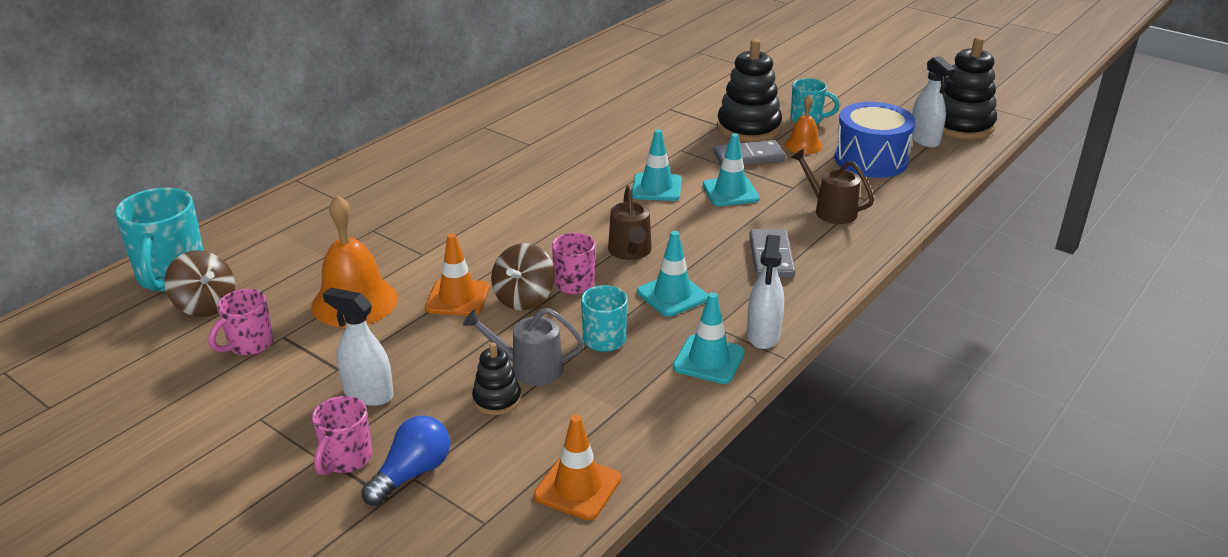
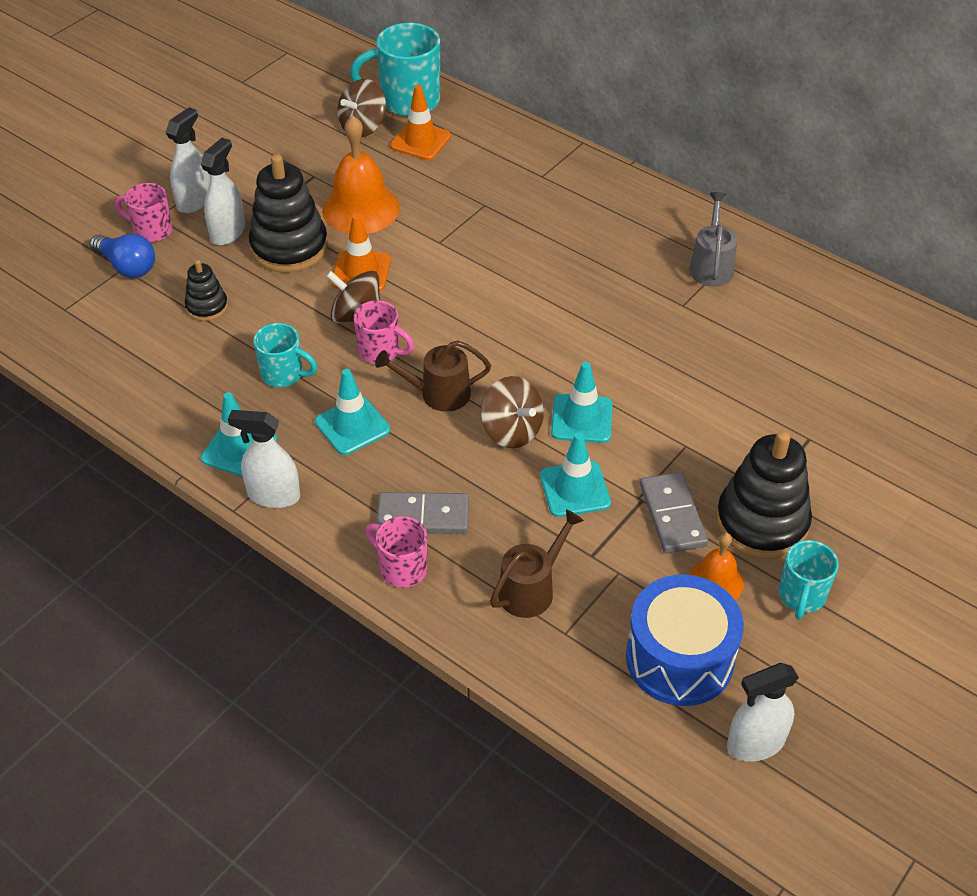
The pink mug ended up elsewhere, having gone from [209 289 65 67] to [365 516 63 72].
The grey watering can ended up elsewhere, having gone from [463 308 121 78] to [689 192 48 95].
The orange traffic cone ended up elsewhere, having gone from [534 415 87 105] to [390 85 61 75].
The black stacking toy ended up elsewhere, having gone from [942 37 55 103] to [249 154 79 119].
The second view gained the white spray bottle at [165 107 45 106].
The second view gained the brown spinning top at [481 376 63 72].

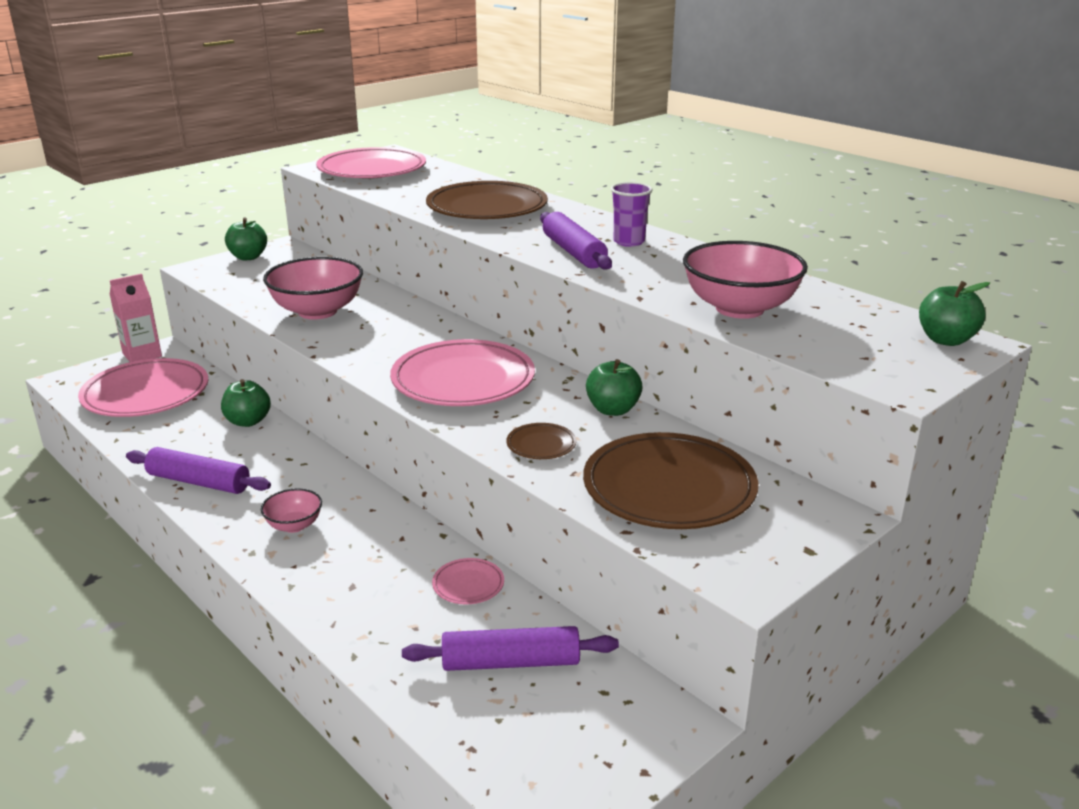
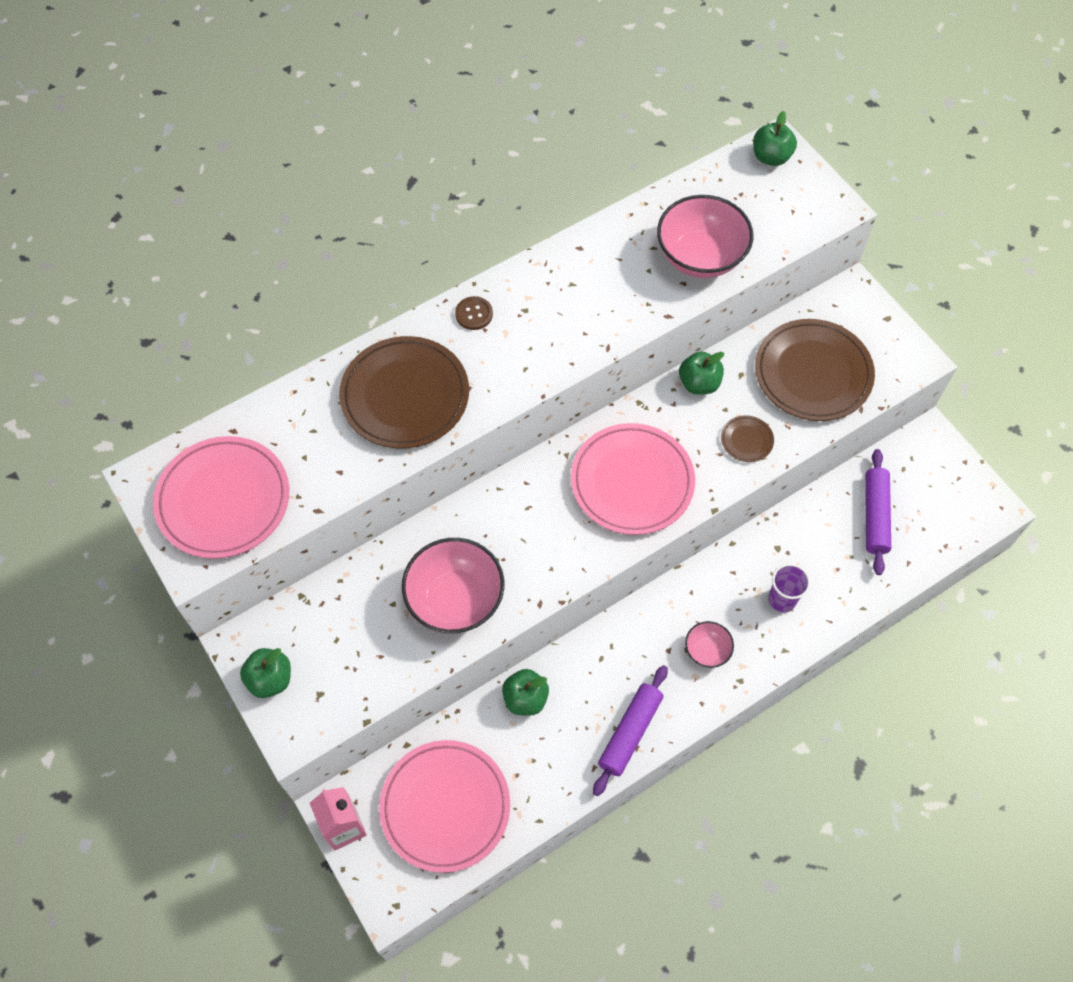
The second view lost the pink plate at [432 558 72 46].
The second view lost the purple rolling pin at [540 212 72 58].
The purple cup ended up elsewhere, having gone from [611 182 41 65] to [768 563 42 49].
The second view gained the brown button at [455 296 38 34].

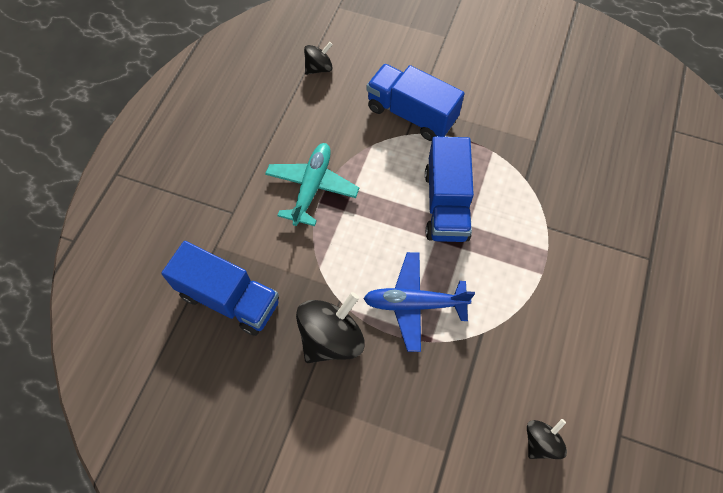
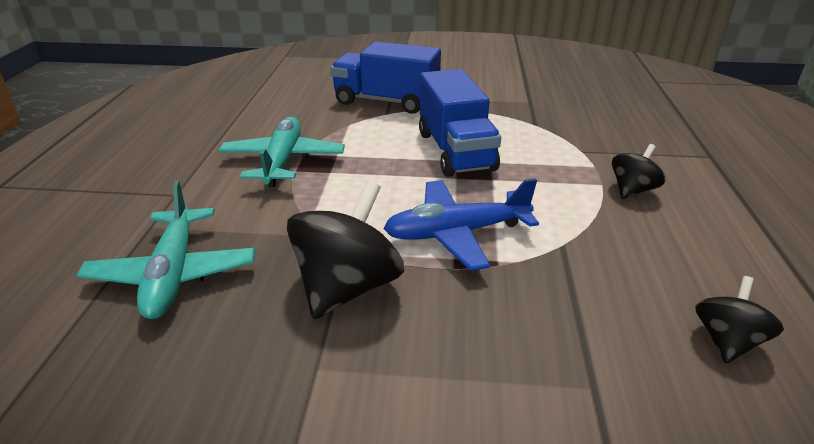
Where the blue truck stood at [161 241 118 95], the turquoise plane came to stand at [77 181 178 138].
The black spinning top ended up elsewhere, having gone from [304 42 29 33] to [612 144 53 55].

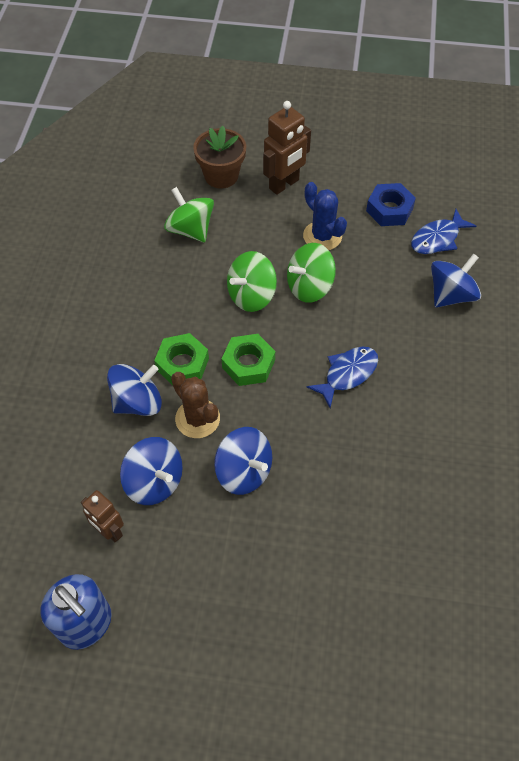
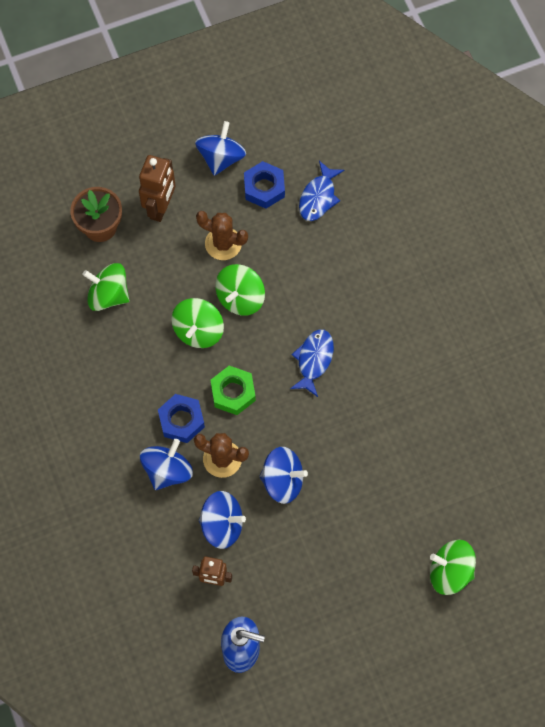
What was the green nut at [154 333 55 52] turned into the blue nut at [158 394 47 49].
What was the blue cactus at [303 182 44 68] turned into the brown cactus at [196 211 52 49].
The blue spinning top ended up elsewhere, having gone from [431 253 50 54] to [195 121 51 55].
The second view gained the green spinning top at [430 540 46 55].

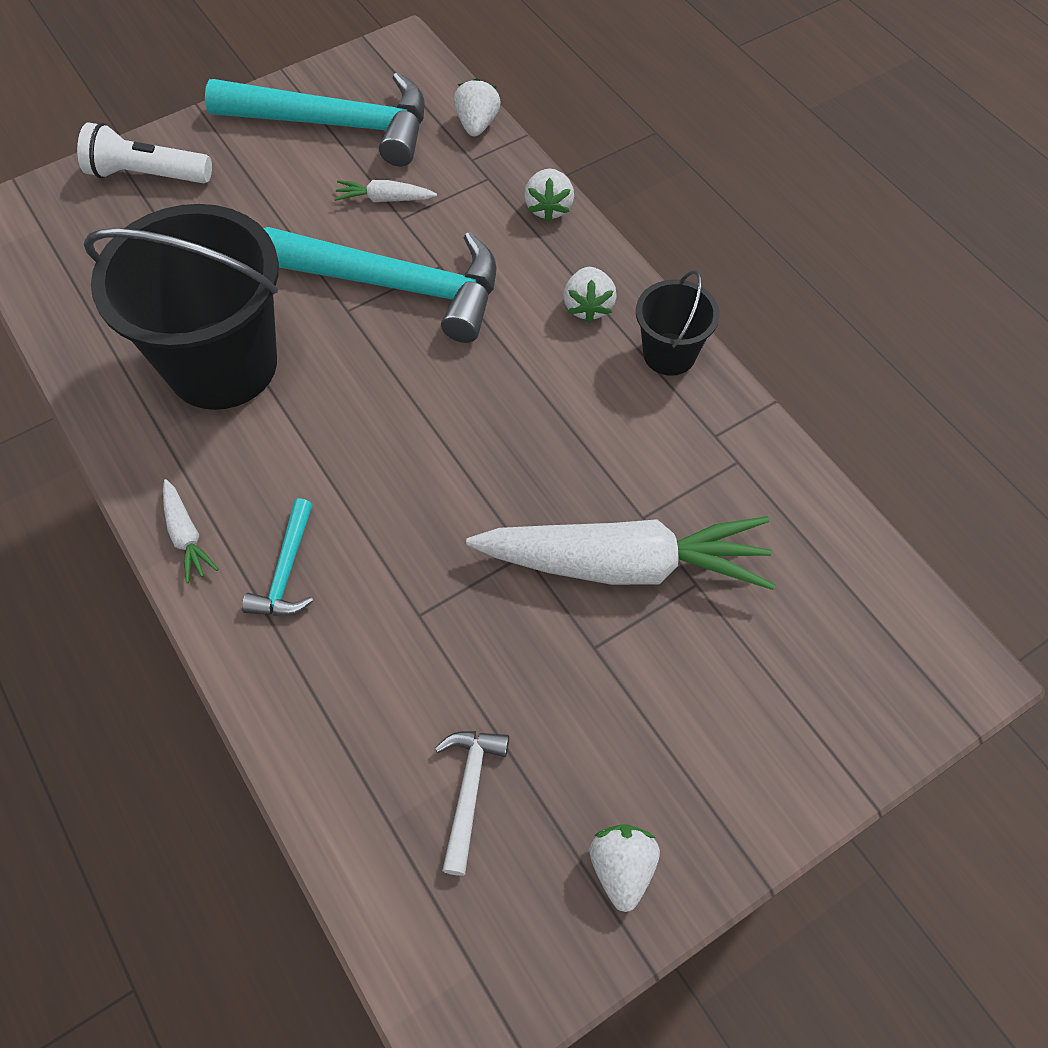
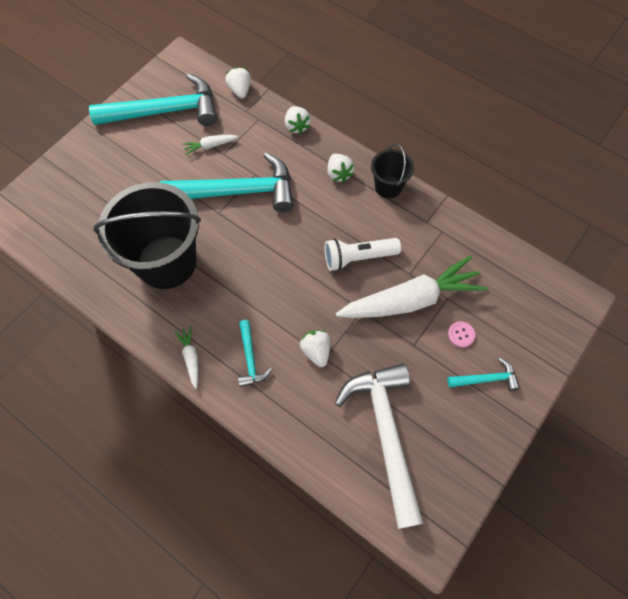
The white flashlight ended up elsewhere, having gone from [77 122 135 61] to [325 238 76 33].
The white carrot at [163 479 56 104] ended up facing another way, 150 degrees counterclockwise from before.
The size of the white hammer at [435 731 74 145] changed by a factor of 2.18.
The white strawberry ended up elsewhere, having gone from [590 824 70 88] to [300 330 31 37].
The second view gained the turquoise hammer at [447 357 72 34].
The second view gained the pink button at [448 322 27 25].

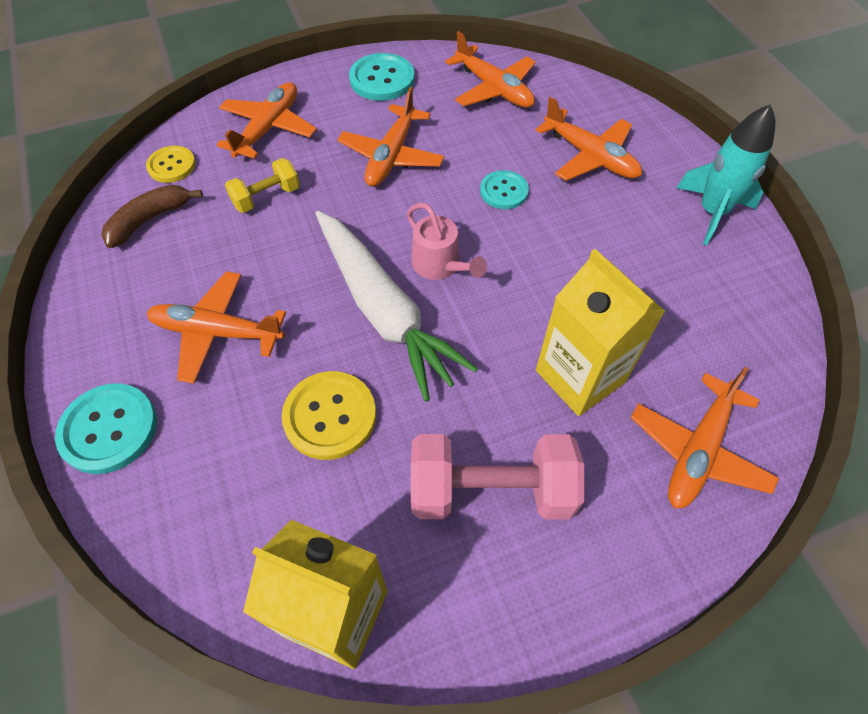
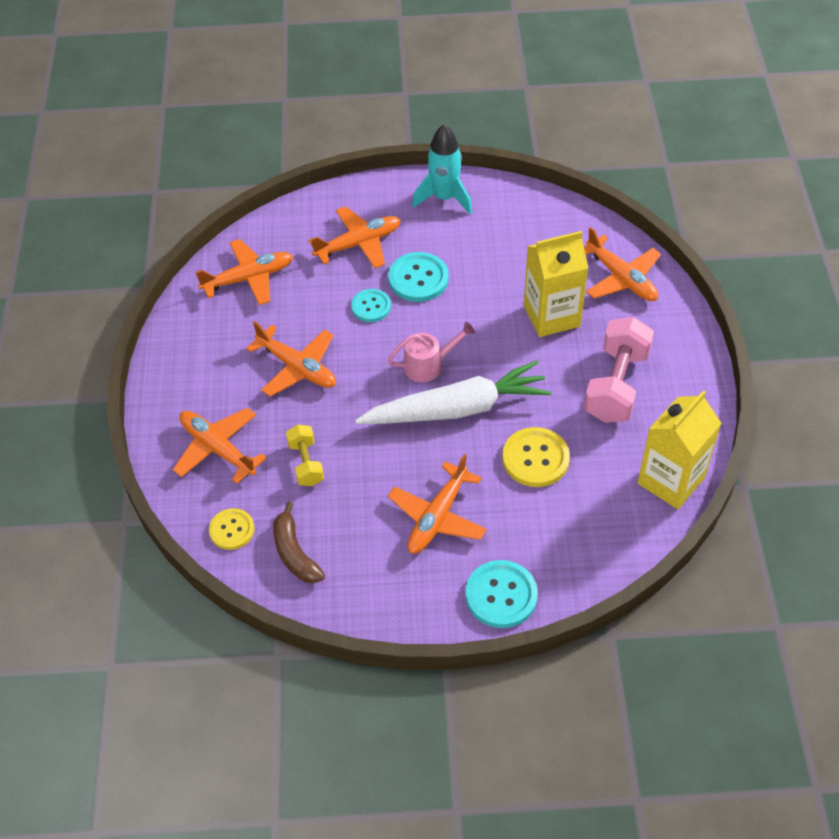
The turquoise button ended up elsewhere, having gone from [349 53 66 48] to [388 252 61 50].

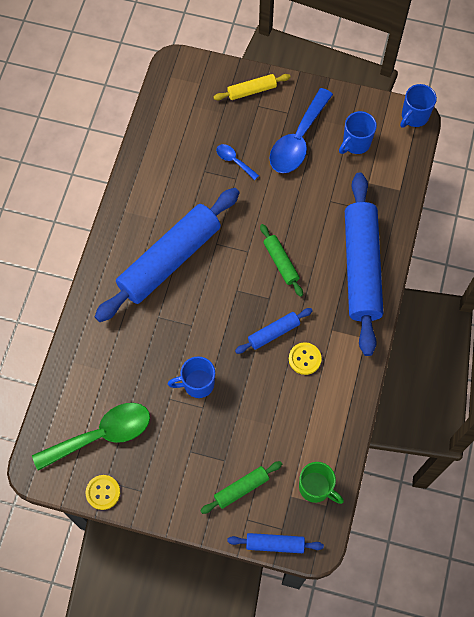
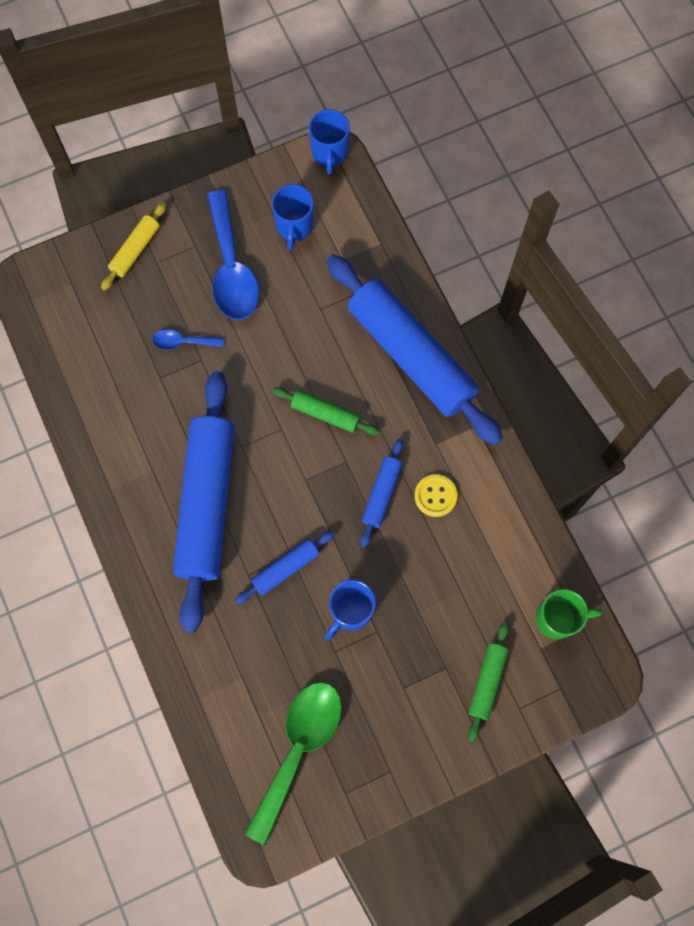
The second view lost the yellow button at [86 475 34 35].
The blue rolling pin ended up elsewhere, having gone from [227 533 97 20] to [235 531 100 73].

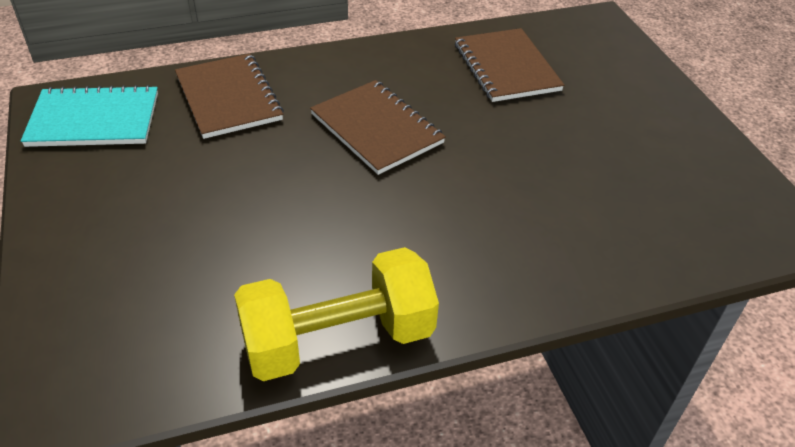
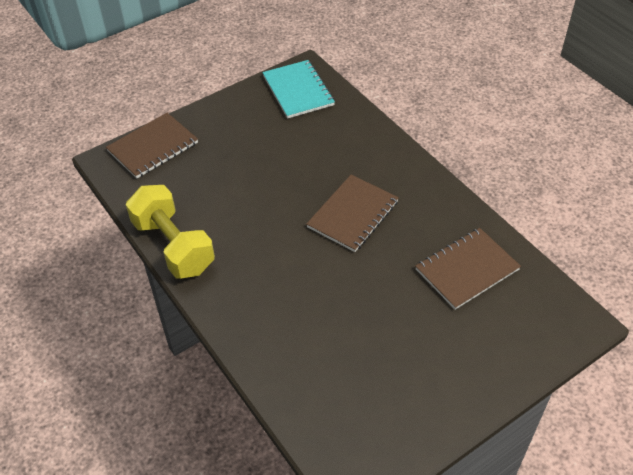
The brown notebook ended up elsewhere, having gone from [175 54 109 85] to [106 113 92 65].

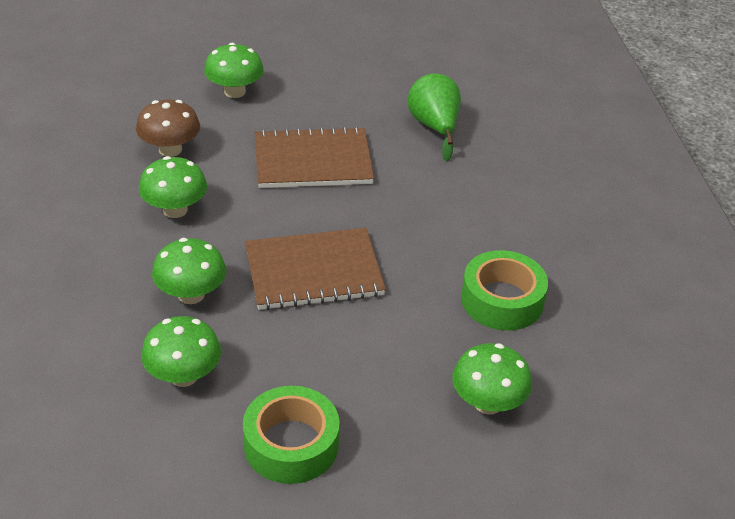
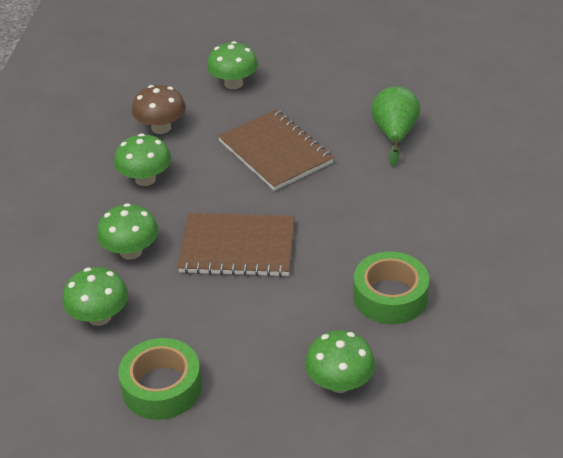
The brown notebook at [255 127 119 61] ended up facing another way, 45 degrees clockwise from before.

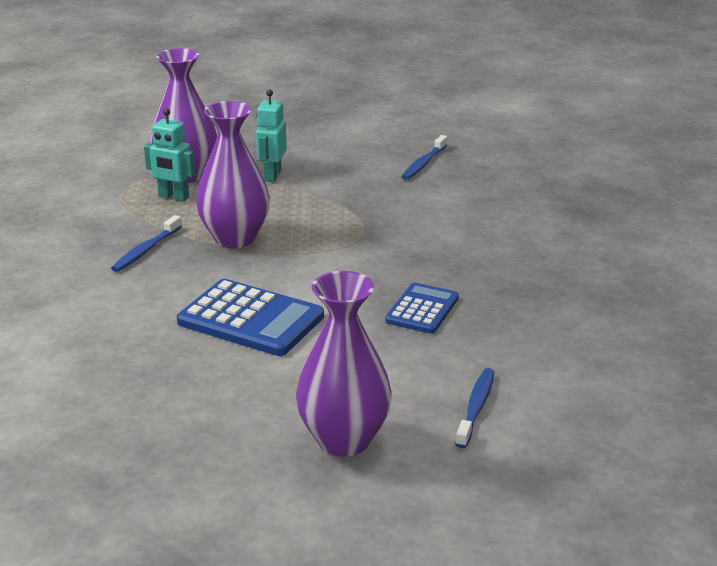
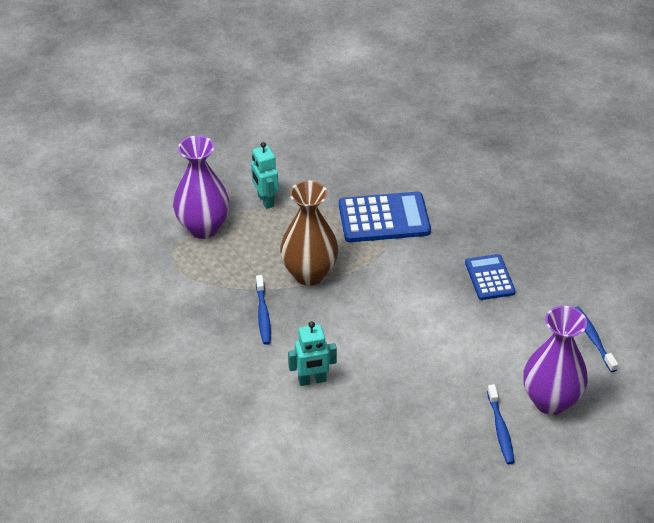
The turquoise robot ended up elsewhere, having gone from [144 108 51 94] to [288 321 49 65].
The blue calculator ended up elsewhere, having gone from [177 279 147 77] to [339 192 92 50].
What was the purple vase at [196 101 74 147] turned into the brown vase at [280 181 59 105].
The blue toothbrush ended up elsewhere, having gone from [401 135 46 45] to [487 384 28 80].

